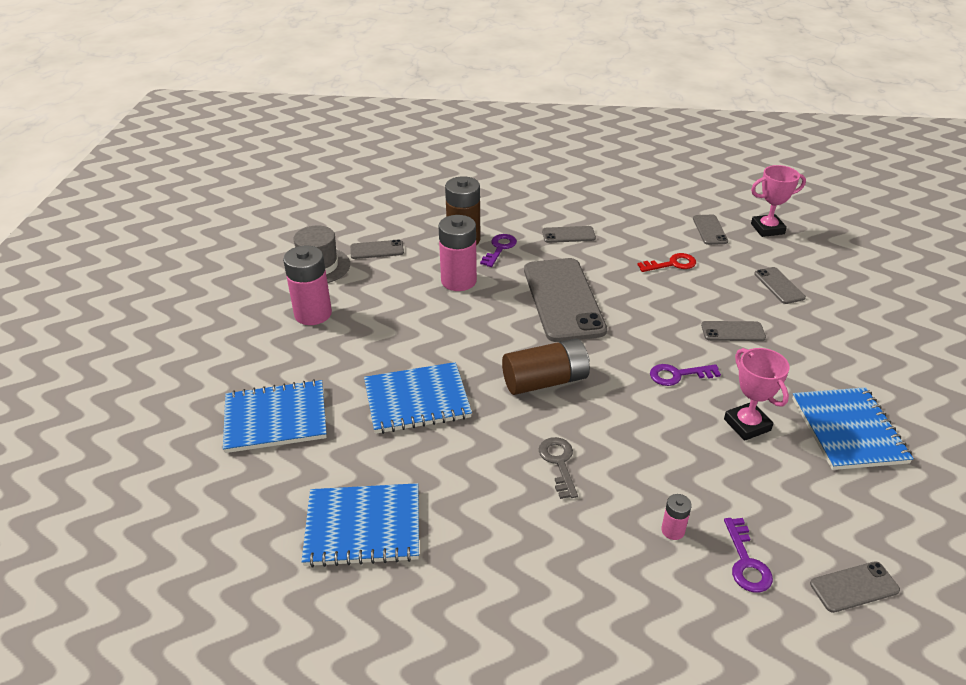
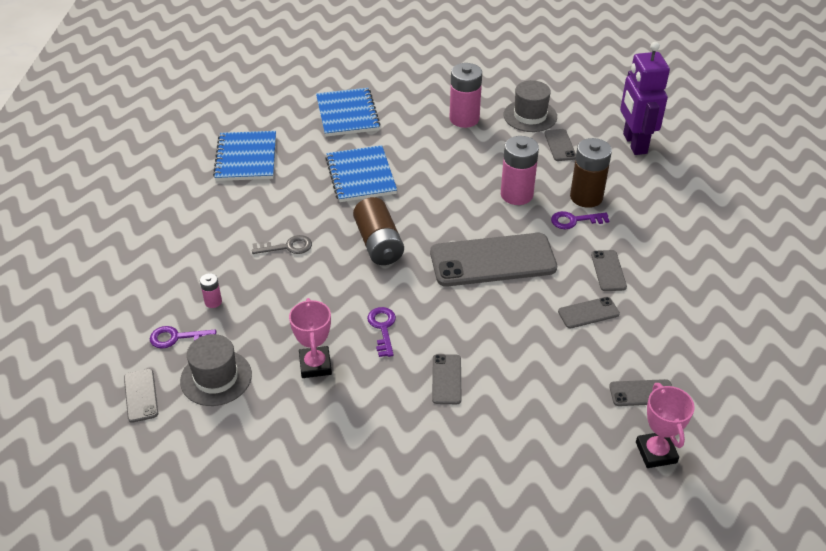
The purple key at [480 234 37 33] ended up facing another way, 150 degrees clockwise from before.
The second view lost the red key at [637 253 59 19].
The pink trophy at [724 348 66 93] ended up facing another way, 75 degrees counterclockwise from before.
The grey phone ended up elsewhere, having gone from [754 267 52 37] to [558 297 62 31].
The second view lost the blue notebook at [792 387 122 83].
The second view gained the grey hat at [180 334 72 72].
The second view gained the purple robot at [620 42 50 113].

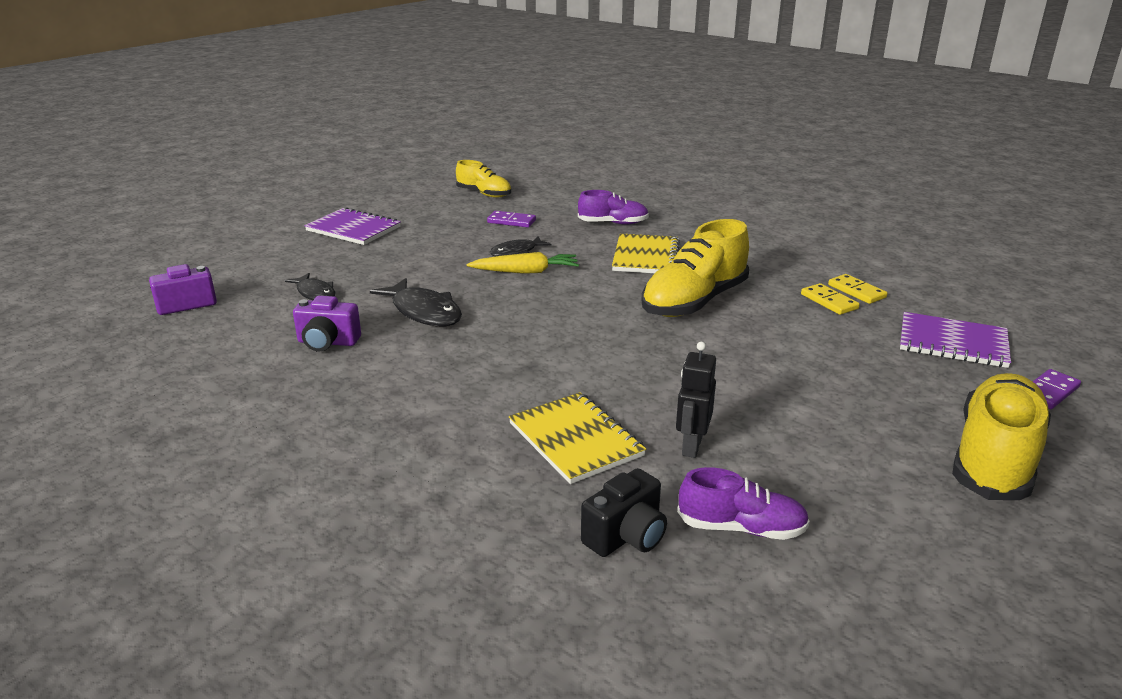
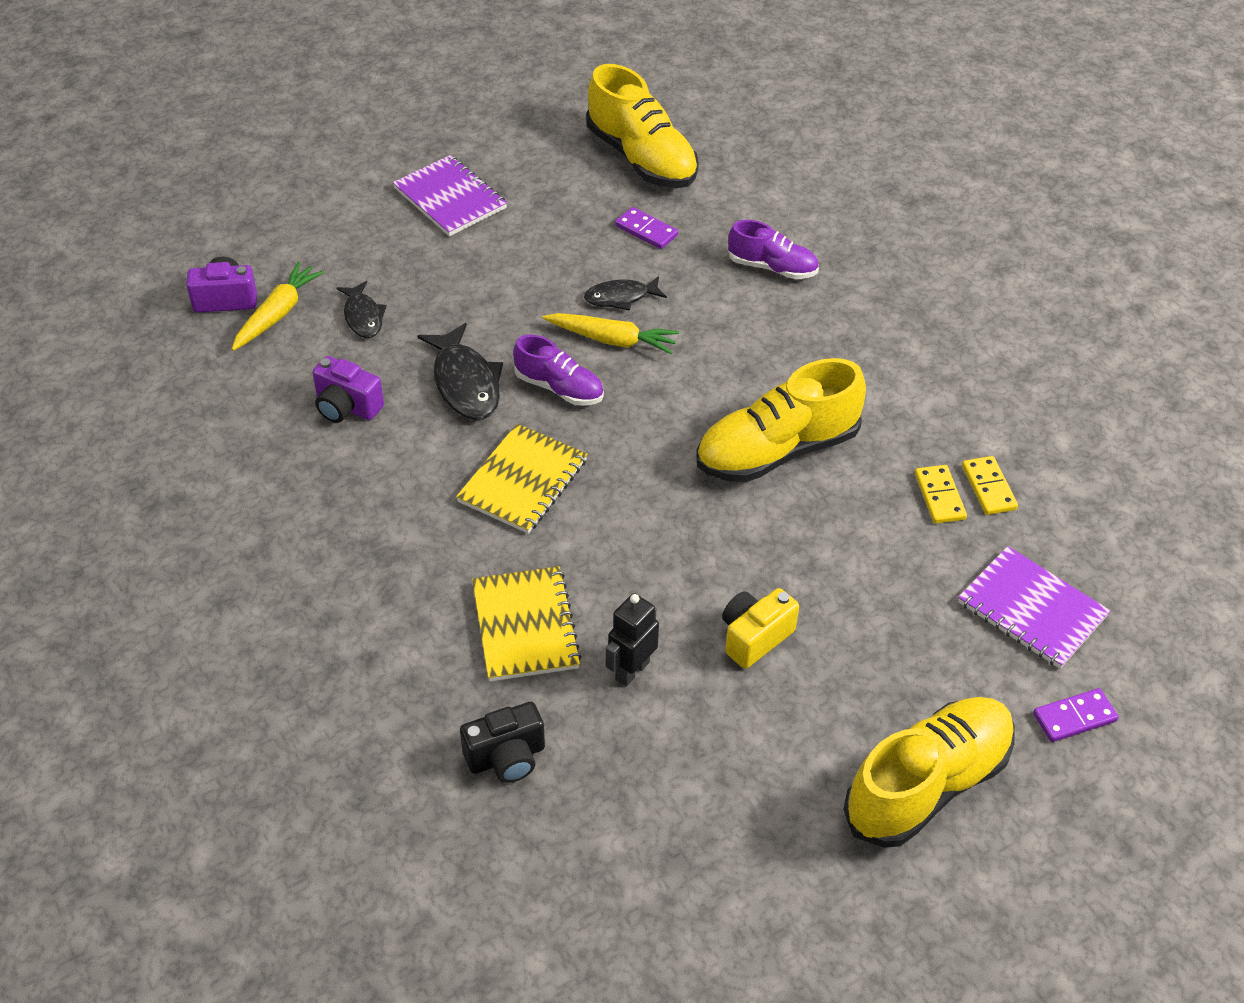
The size of the yellow shoe at [456 160 55 37] changed by a factor of 1.74.
The yellow notebook ended up elsewhere, having gone from [612 233 68 40] to [456 423 132 111].
The purple shoe ended up elsewhere, having gone from [677 467 133 73] to [513 335 91 71].
The second view gained the yellow carrot at [232 262 92 89].
The second view gained the yellow camera at [722 588 77 81].

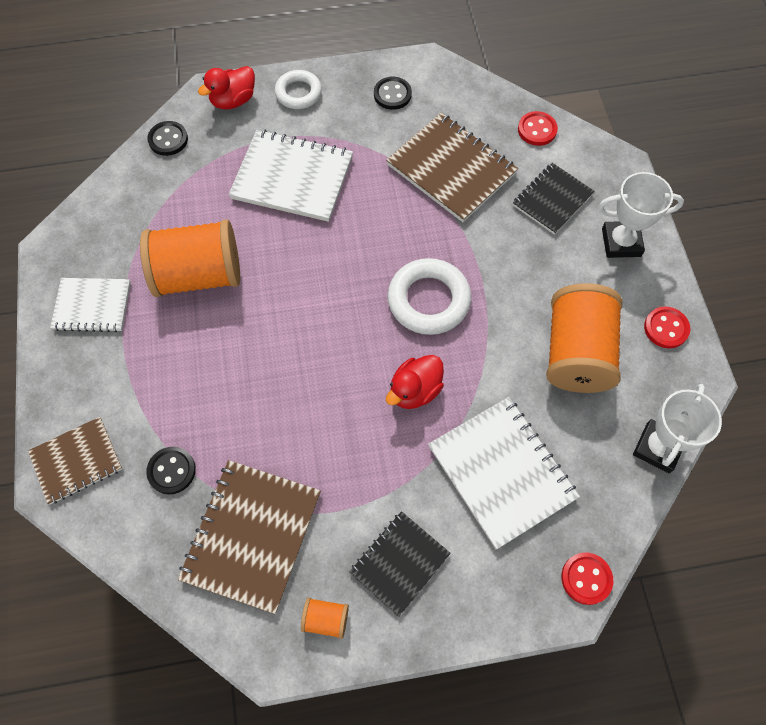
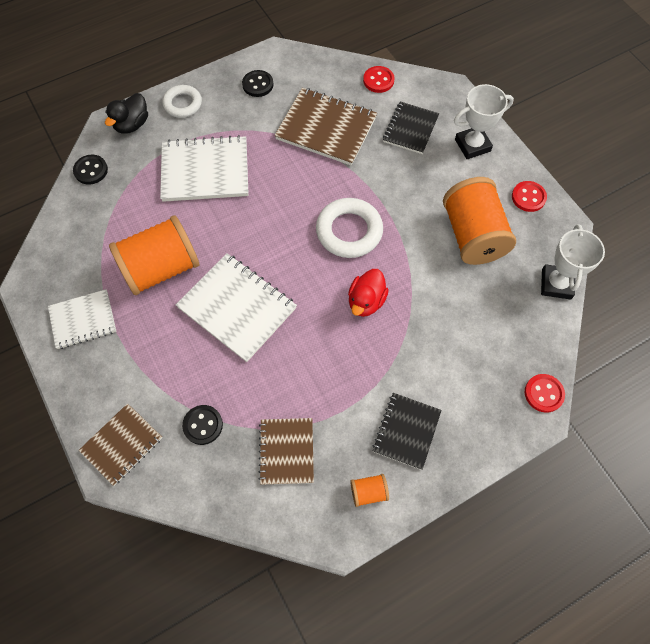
The size of the brown notebook at [178 460 143 154] changed by a factor of 0.63.
What was the red duck at [198 66 57 43] turned into the black duck at [105 93 43 41].
The white notebook ended up elsewhere, having gone from [428 397 152 152] to [176 253 121 109].

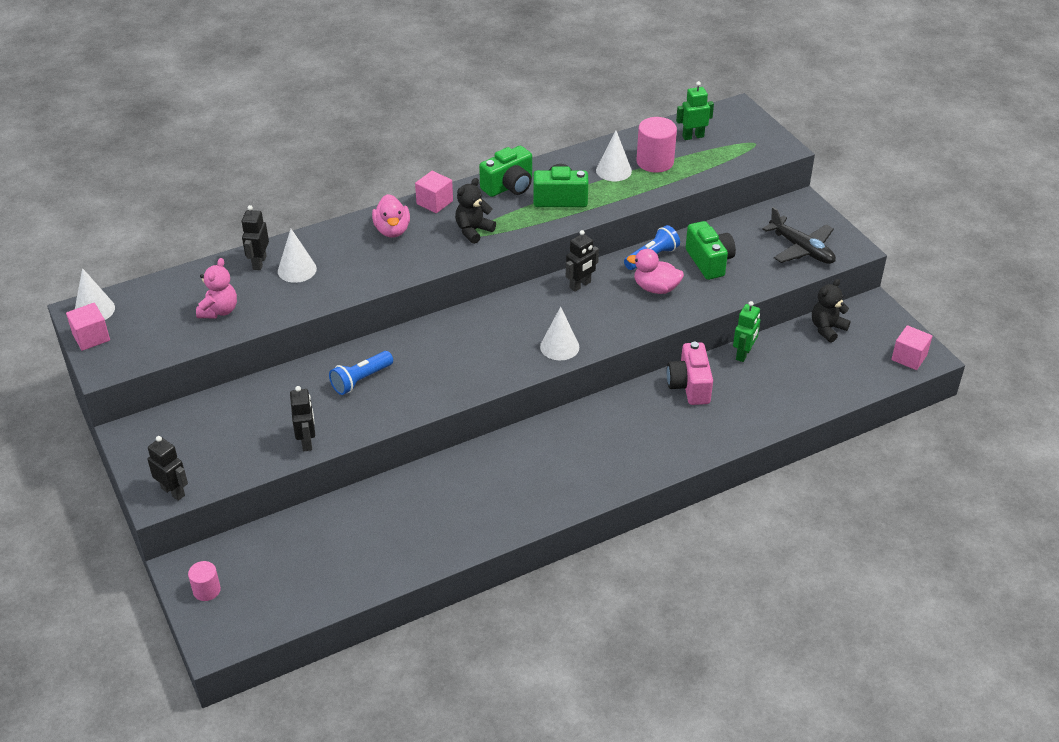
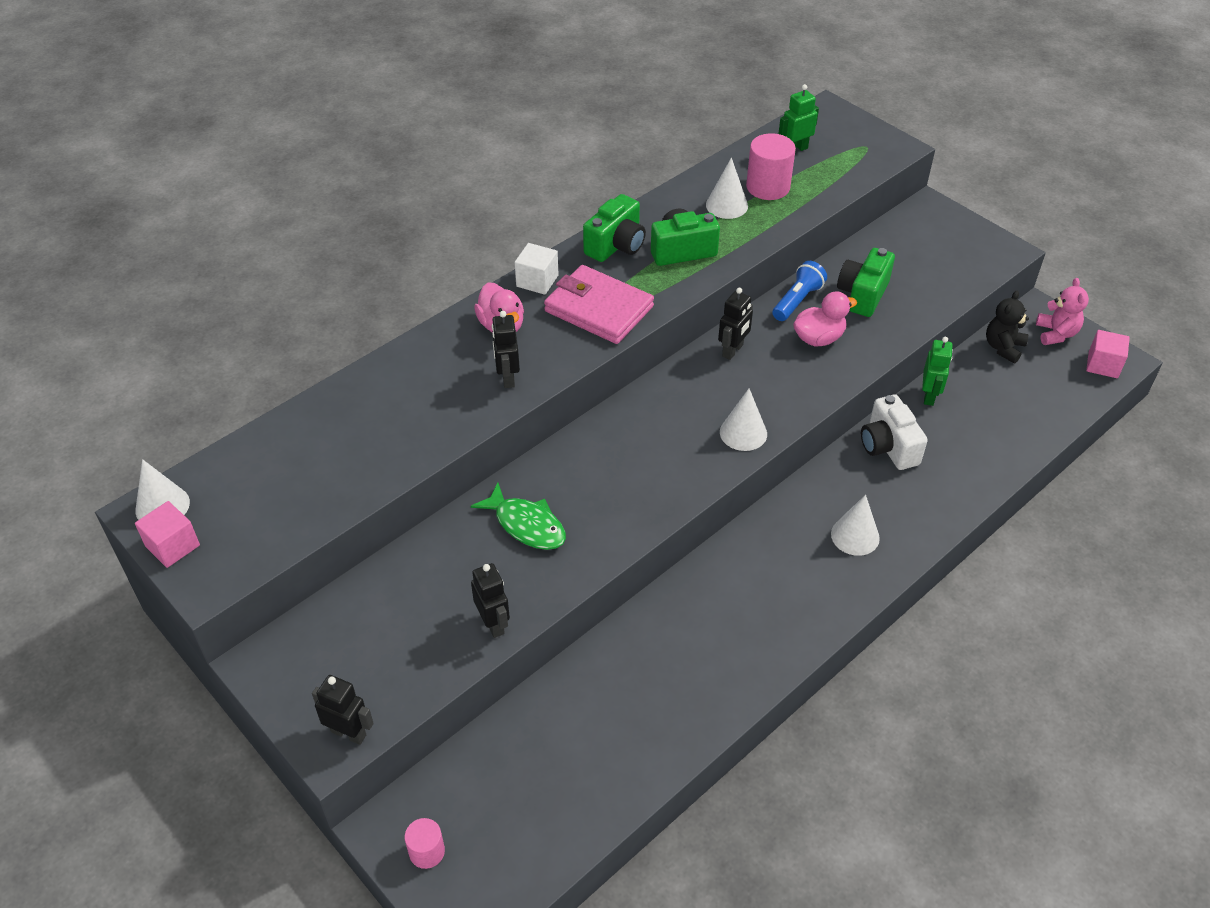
The pink teddy bear ended up elsewhere, having gone from [196 258 41 60] to [1036 278 53 67].
The black robot ended up elsewhere, having gone from [242 205 27 65] to [492 311 28 77].
The white cone ended up elsewhere, having gone from [278 229 39 54] to [831 495 49 61].
Where the blue flashlight stood at [329 351 64 44], the green fish came to stand at [471 482 95 68].
What was the pink cube at [415 171 38 42] turned into the white cube at [515 243 44 52].
Where the black teddy bear stood at [455 178 41 66], the pink wallet came to stand at [544 265 110 79].
The pink duck at [627 249 57 45] ended up facing another way, 150 degrees clockwise from before.
What was the pink camera at [667 342 46 63] turned into the white camera at [861 394 67 76].
The green camera at [686 221 50 59] ended up facing another way, 120 degrees counterclockwise from before.
The second view lost the black plane at [762 207 74 57].

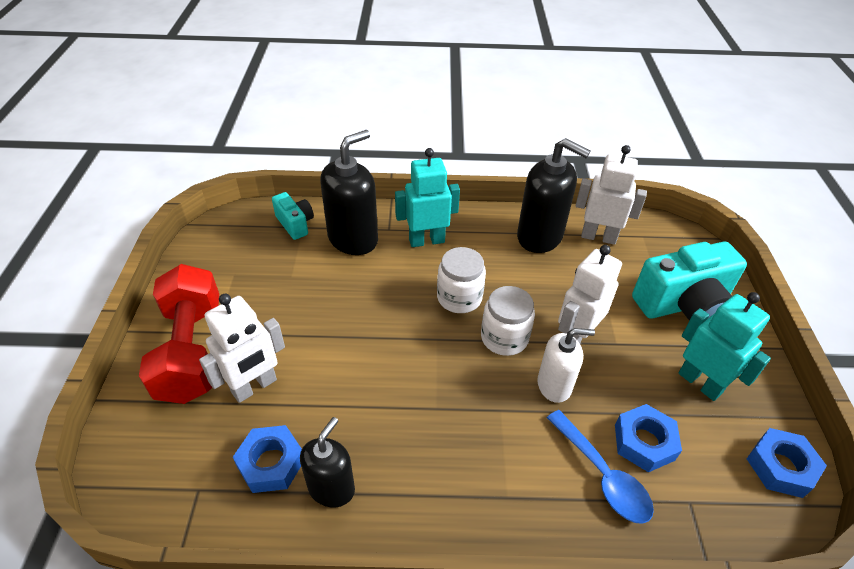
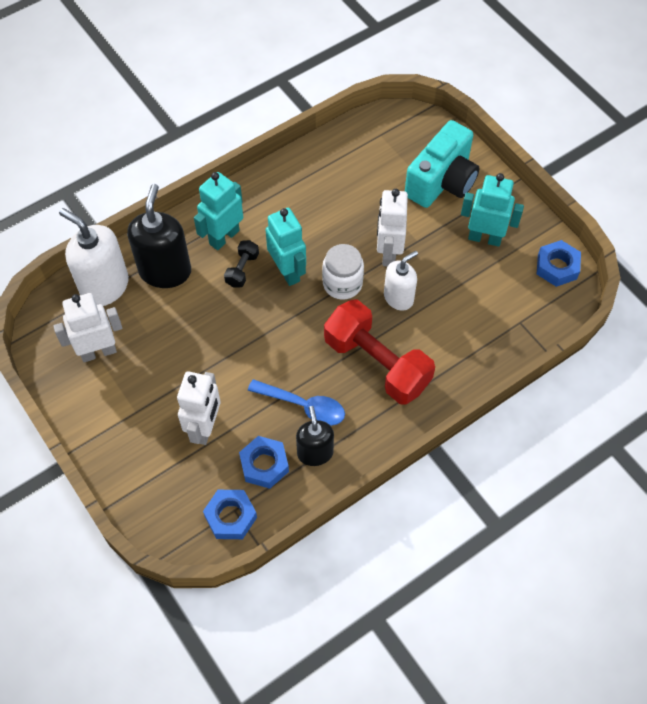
The red dumbbell ended up elsewhere, having gone from [139 264 80 140] to [324 300 111 104].
Where the turquoise camera stood at [272 192 42 48], the white soap dispenser came to stand at [59 208 70 98].
Where the white jar stood at [437 247 49 66], the turquoise robot came to stand at [266 208 40 78].
The second view lost the black soap dispenser at [517 138 74 115].
The blue spoon ended up elsewhere, having gone from [547 410 107 114] to [248 379 97 47].
The white robot ended up elsewhere, having gone from [576 145 71 100] to [53 293 69 69].
The blue nut ended up elsewhere, having gone from [615 404 67 68] to [203 490 54 49].
The second view gained the black dumbbell at [224 240 35 47].

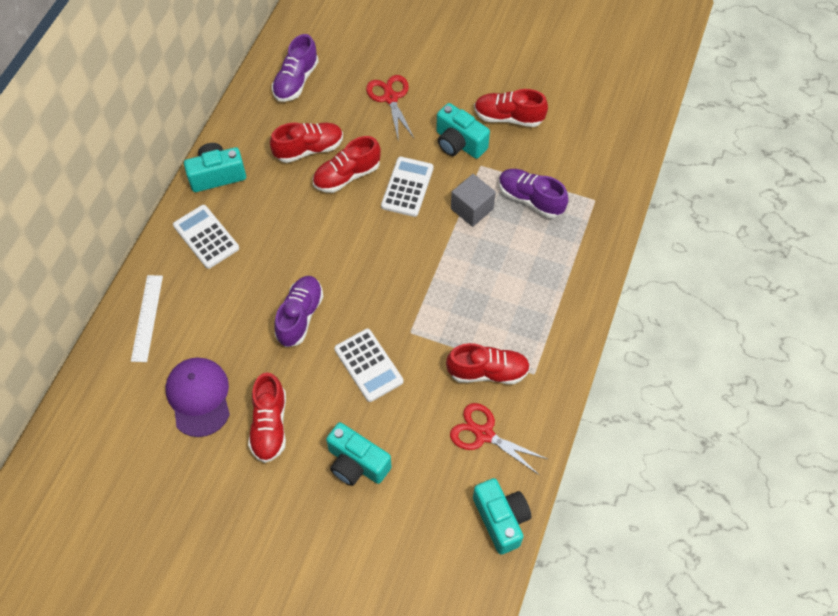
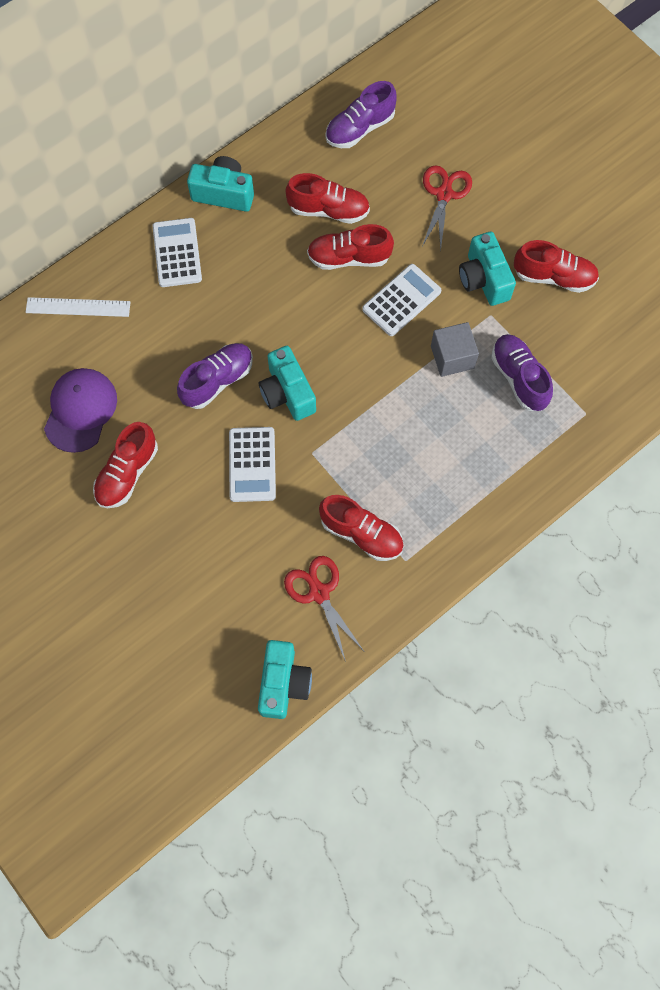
The white ruler at [131 275 32 87] ended up facing another way, 60 degrees clockwise from before.
The turquoise camera ended up elsewhere, having gone from [326 422 66 64] to [259 346 57 75].
The red shoe at [474 89 74 38] ended up facing another way, 150 degrees clockwise from before.

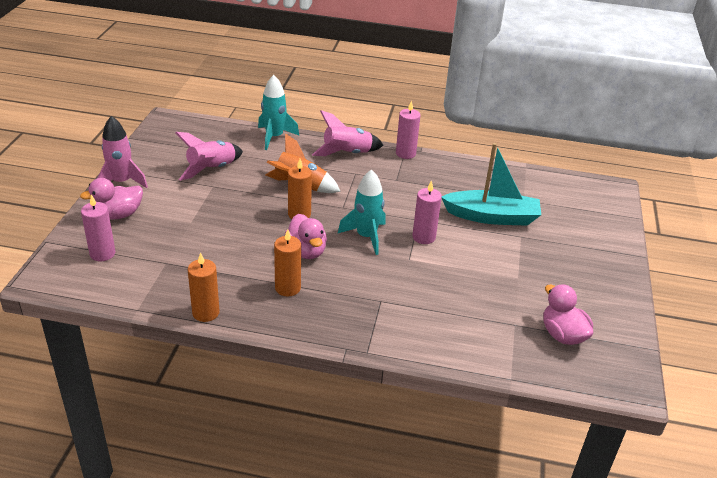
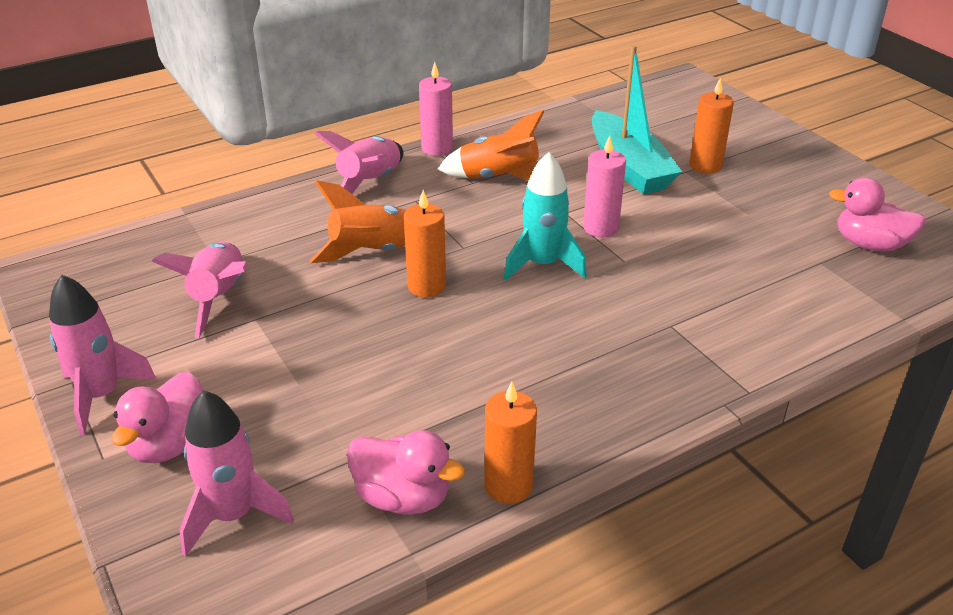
Where the pink candle stood at [81 194 35 67], the pink rocket came to stand at [179 390 115 167].
The second view lost the turquoise rocket at [258 75 41 75].
The orange candle ended up elsewhere, having gone from [274 229 27 67] to [689 77 45 97].
The pink duck ended up elsewhere, having gone from [285 214 42 45] to [347 430 118 85].
The turquoise boat at [442 143 99 83] ended up facing another way, 105 degrees clockwise from before.
The second view gained the orange rocket at [438 110 106 71].

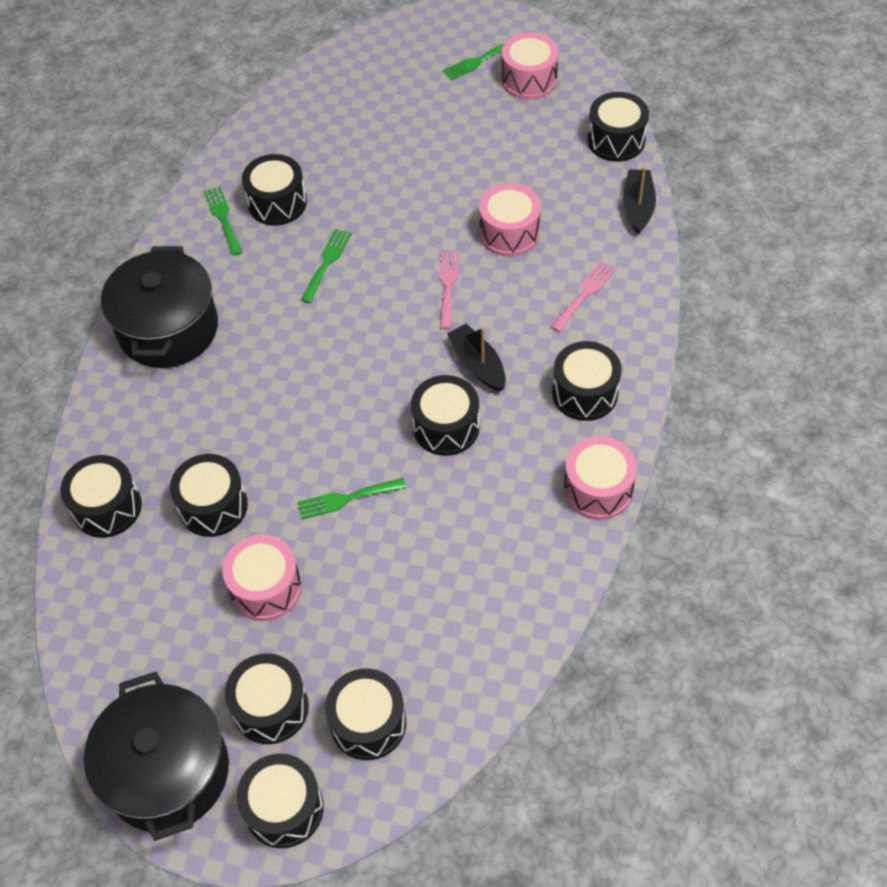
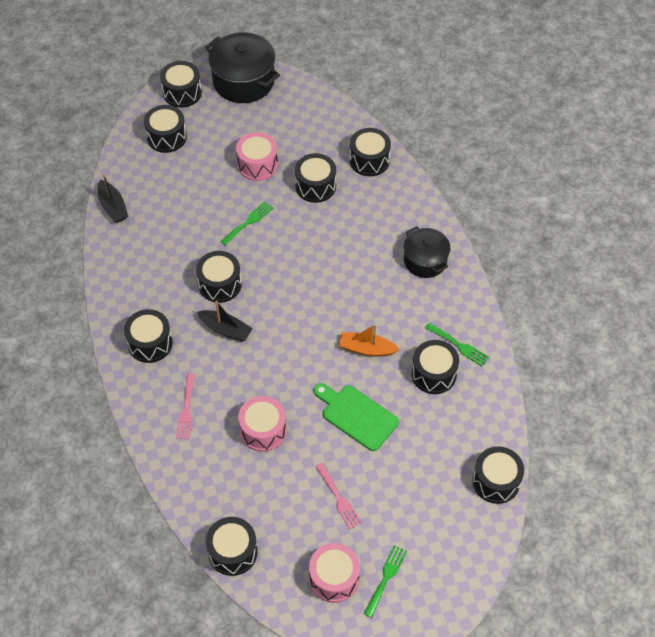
The size of the black pot at [101 246 117 122] changed by a factor of 0.63.
The black drum ended up elsewhere, having gone from [225 653 84 91] to [472 446 52 58].
Where the green fork stood at [301 229 51 74], the orange boat came to stand at [339 324 61 33].
The pink fork ended up elsewhere, having gone from [439 251 20 78] to [315 463 47 67].
The second view lost the pink drum at [564 436 73 84].
The black boat ended up elsewhere, having gone from [623 166 33 68] to [98 174 30 49].
The second view gained the green cutting board at [314 383 85 68].

